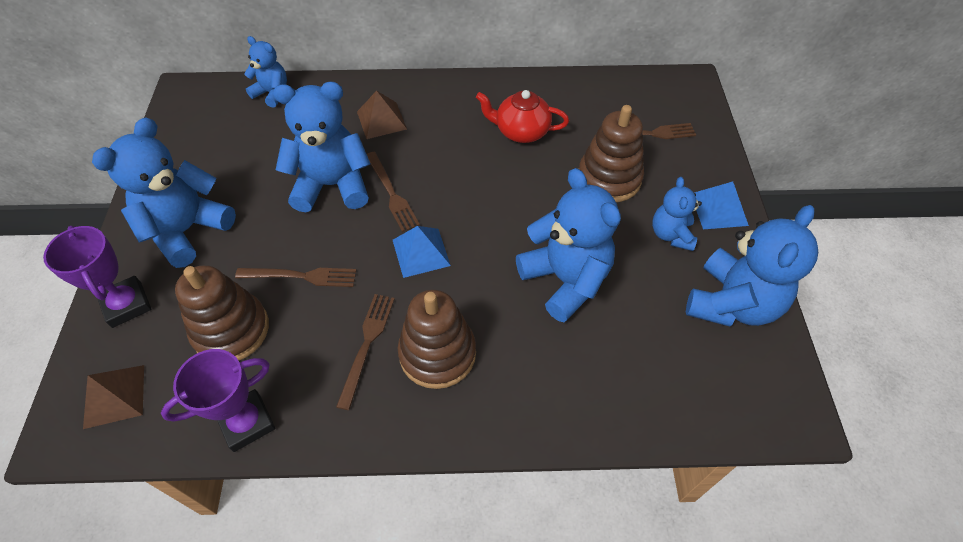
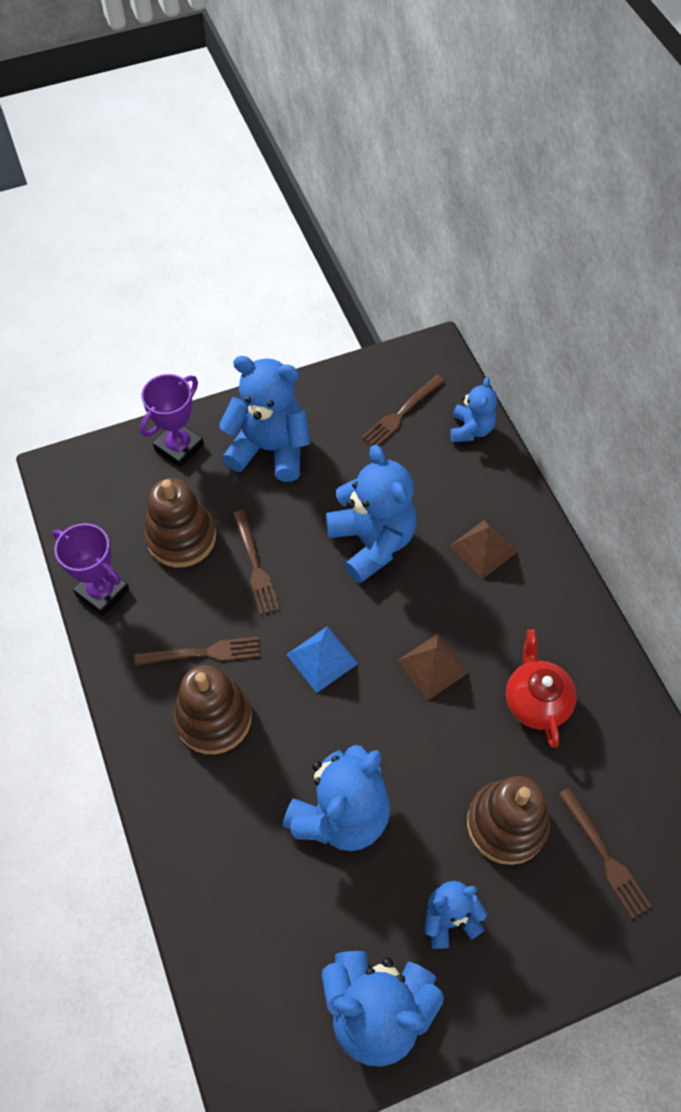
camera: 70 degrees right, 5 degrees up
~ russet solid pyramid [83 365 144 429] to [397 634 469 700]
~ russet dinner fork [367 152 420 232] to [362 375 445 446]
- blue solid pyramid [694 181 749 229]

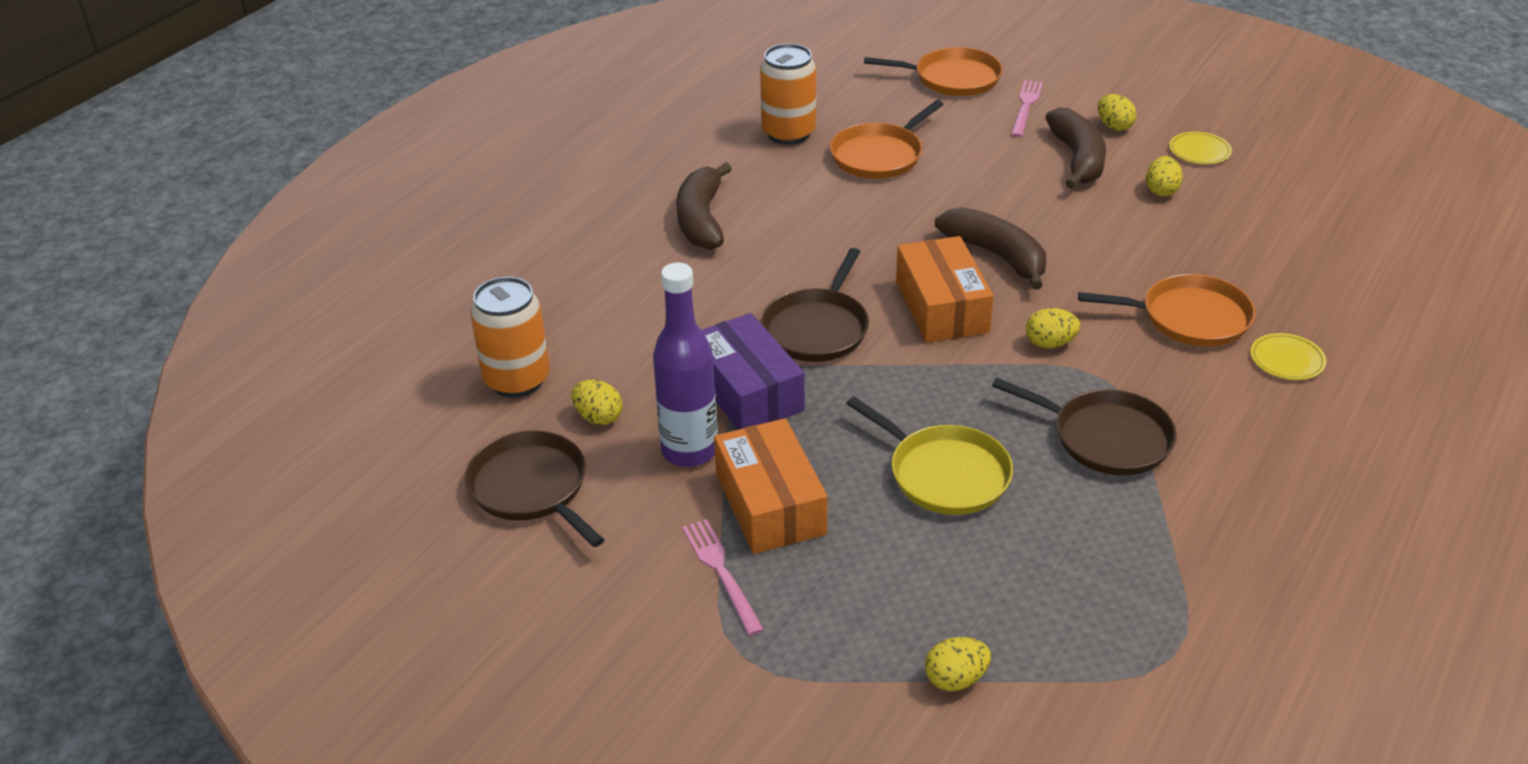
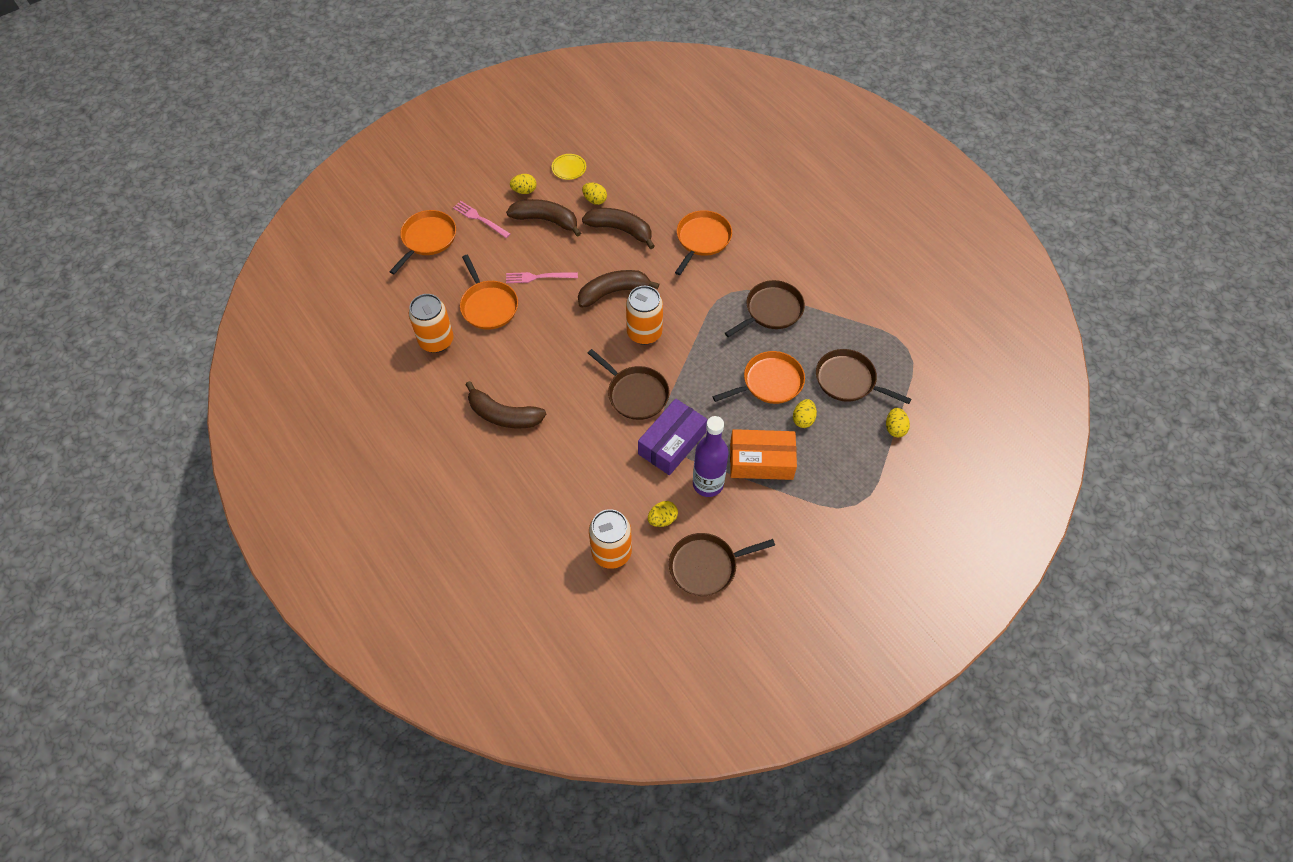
camera: 70 degrees left, 20 degrees up
~ rose-pink dinner fork [682 519 764 636] to [506 272 578 283]
~ purple package [702 313 805 430] = [638 398 707 475] 45 degrees counterclockwise
~ golden pan [846 397 1013 515] to orange pan [712 351 805 404]
~ orange package [896 236 994 343] to orange can [626 286 663 345]
~ golden egg [1026 308 1080 348] to [793 399 817 428]
- golden dinner plate [1250 333 1326 380]
+ russet banana [582 208 655 249]
+ russet pan [816 349 912 404]

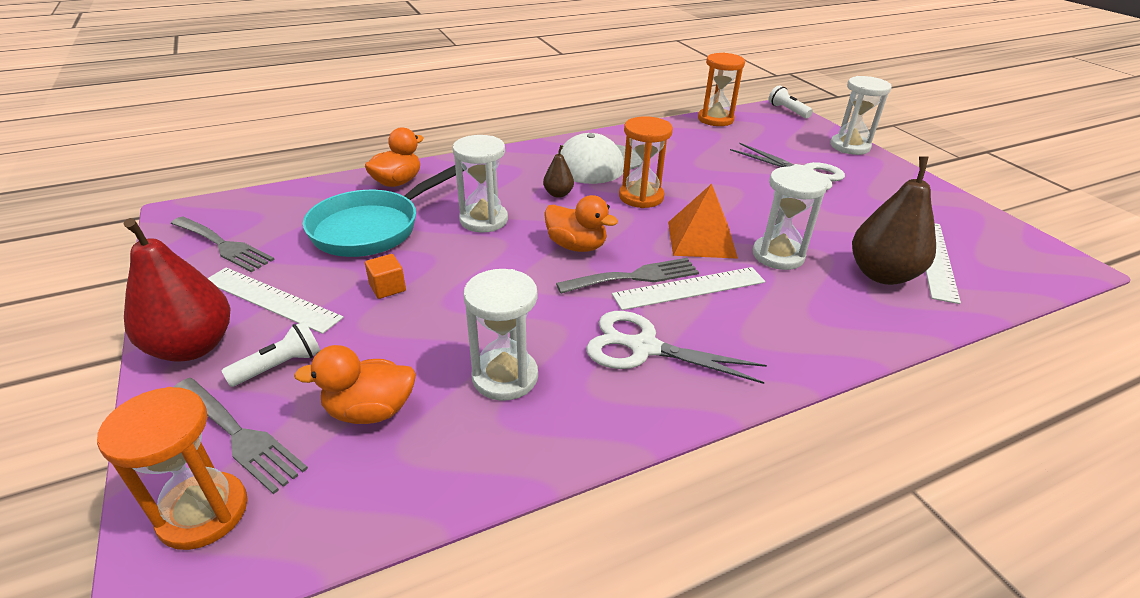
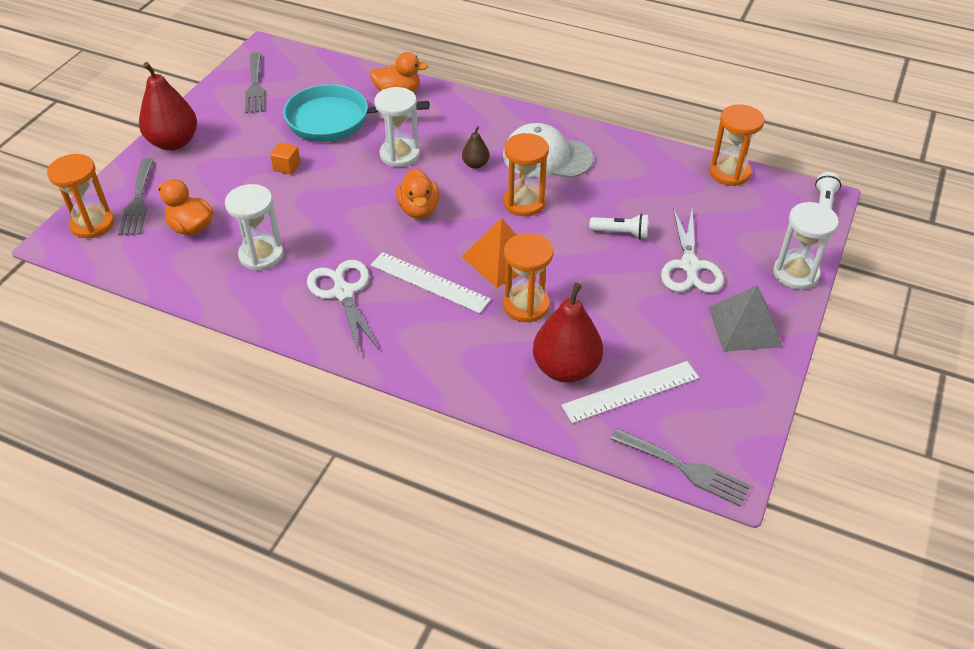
camera: 50 degrees right, 10 degrees up
- pure white measuring stick [208 267 344 334]
~ pure white torch [221 321 321 387] to [589 214 649 239]
~ grey dinner fork [556 258 699 294] to [611 428 751 507]
~ pure white sand timer [753 166 828 270] to orange sand timer [503 233 553 322]
~ russet pear fruit [852 156 936 285] to red pear fruit [533 282 603 383]
+ grey solid pyramid [709 285 783 351]

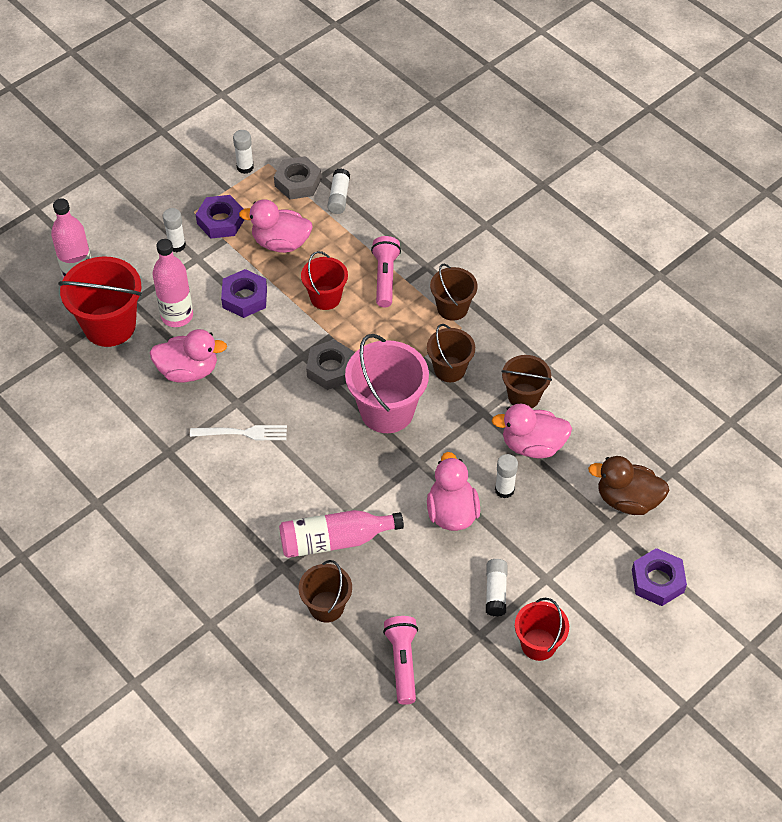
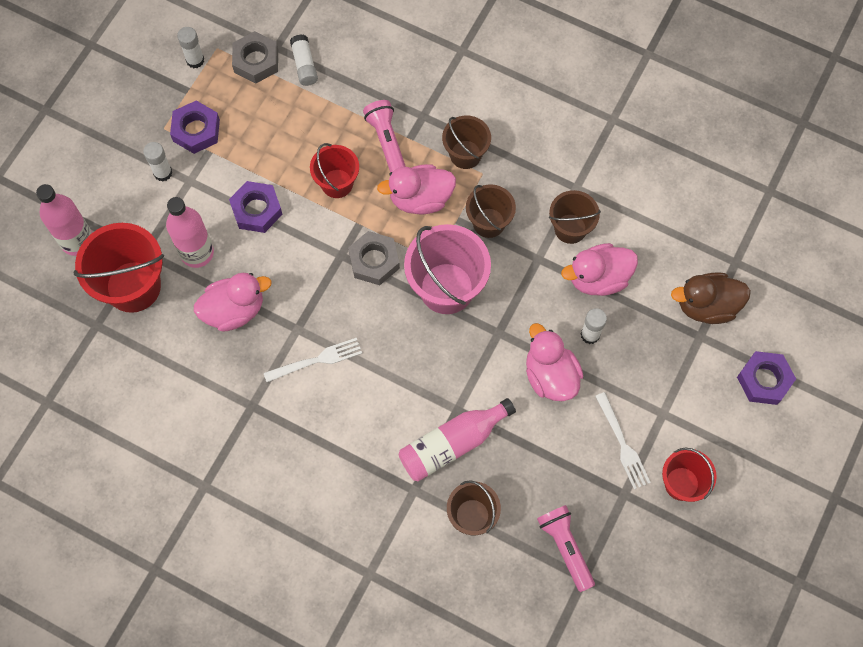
camera: 20 degrees left, 15 degrees up
~ rose-pink toy duck [239 199 313 253] to [377 164 456 215]
~ pure white stick of glue [486 559 508 616] to pure white dinner fork [595 392 651 489]

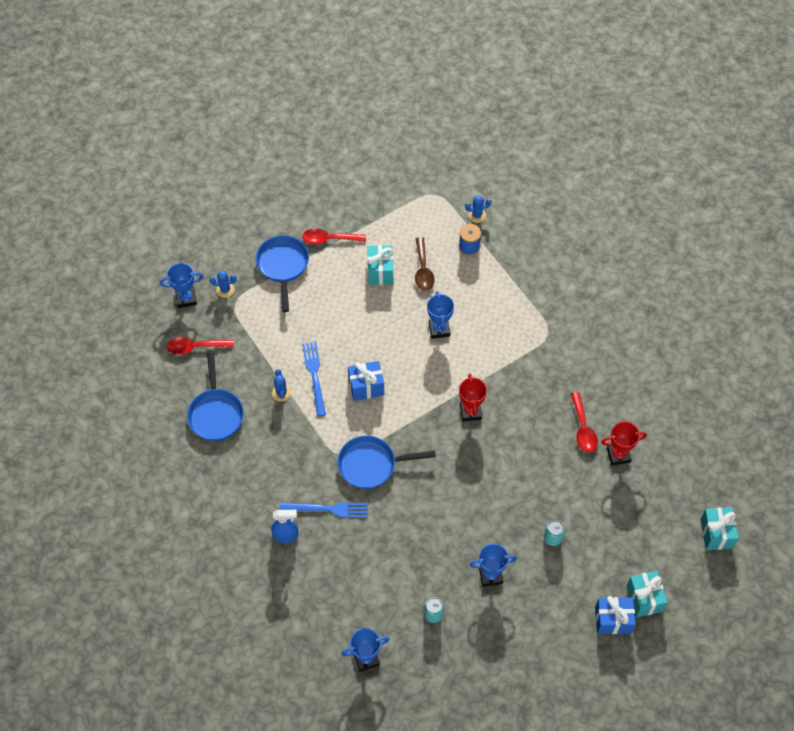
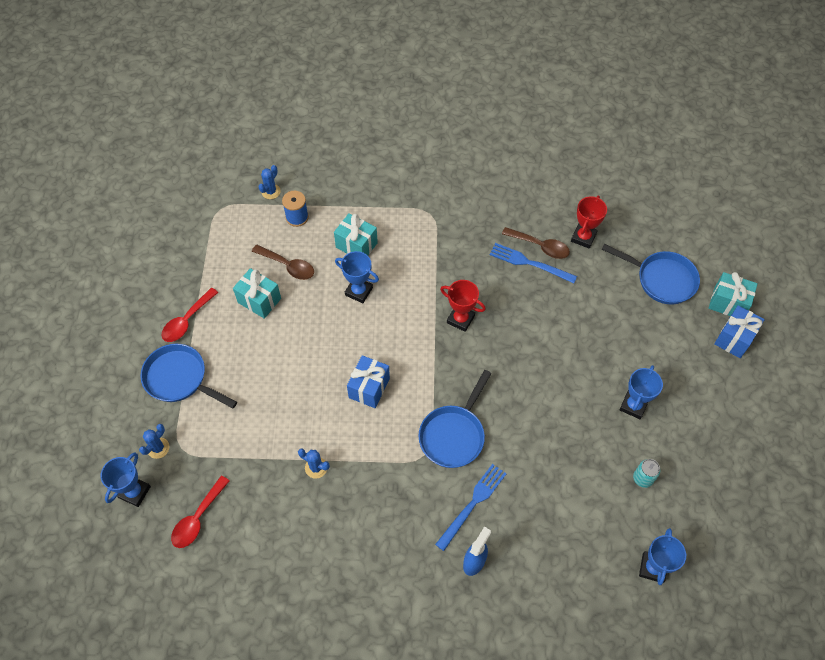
camera: 55 degrees left, 0 degrees up
~ blue pan [187 352 244 441] to [602 244 700 305]
~ blue dinner fork [302 342 326 417] to [490 243 577 283]
- turquoise can [544 520 565 546]
~ red teaspoon [571 392 598 452] to russet teaspoon [502 227 570 259]
~ turquoise wrapped gift [700 507 739 550] to [334 213 378 255]

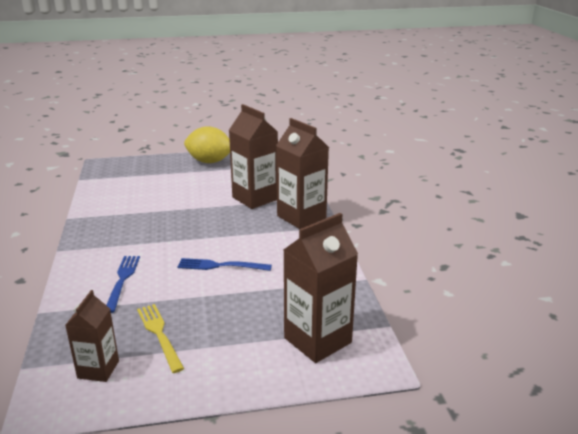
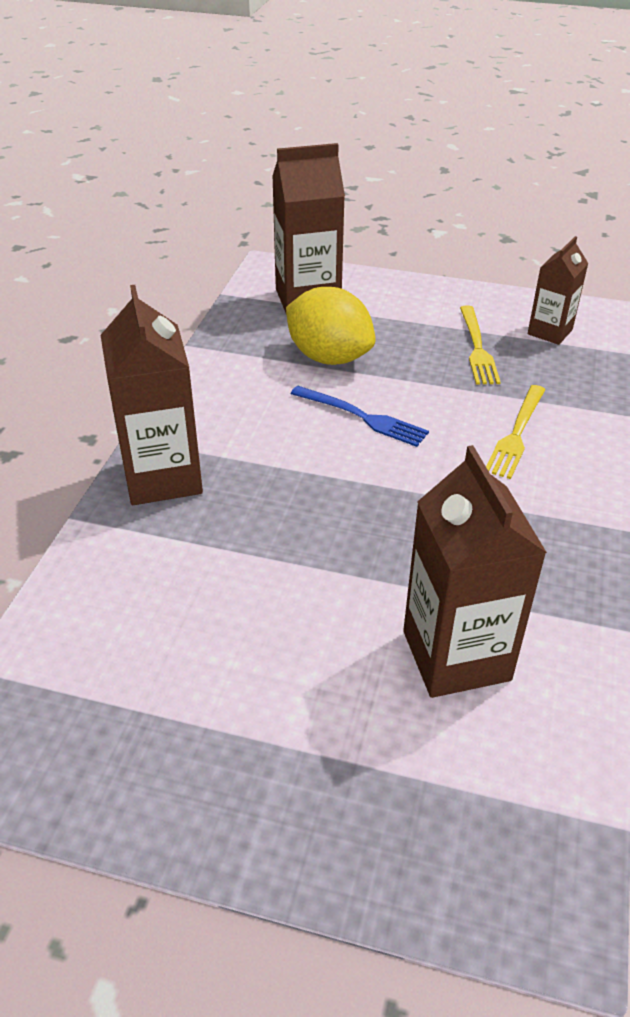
camera: 155 degrees left, 15 degrees up
~ blue dinner fork [106 256 140 313] to golden dinner fork [486 385 545 479]
~ golden citrus fruit [184 126 230 163] to [286 287 375 365]
~ russet juice carton [229 104 278 209] to [403 445 547 698]

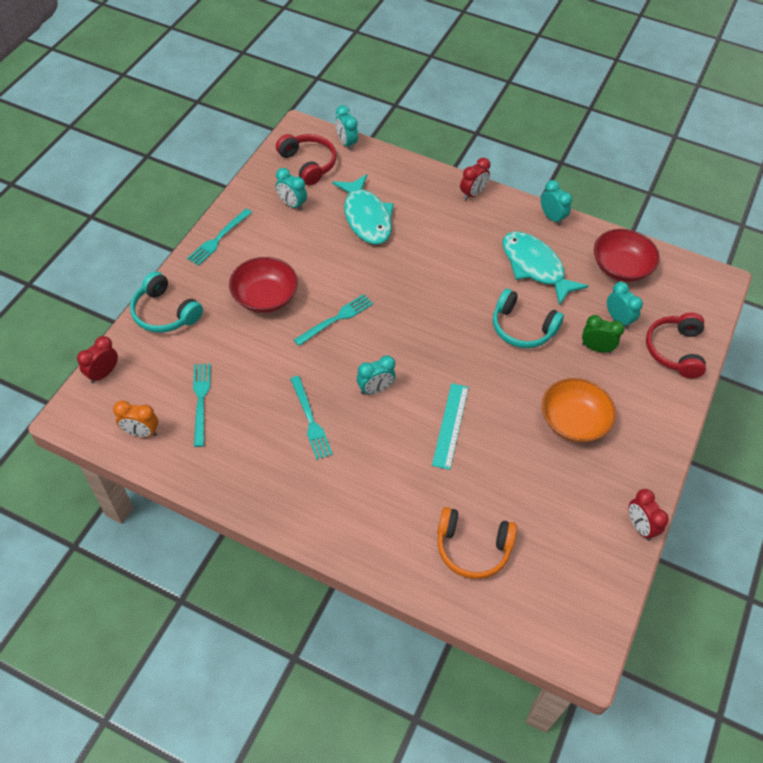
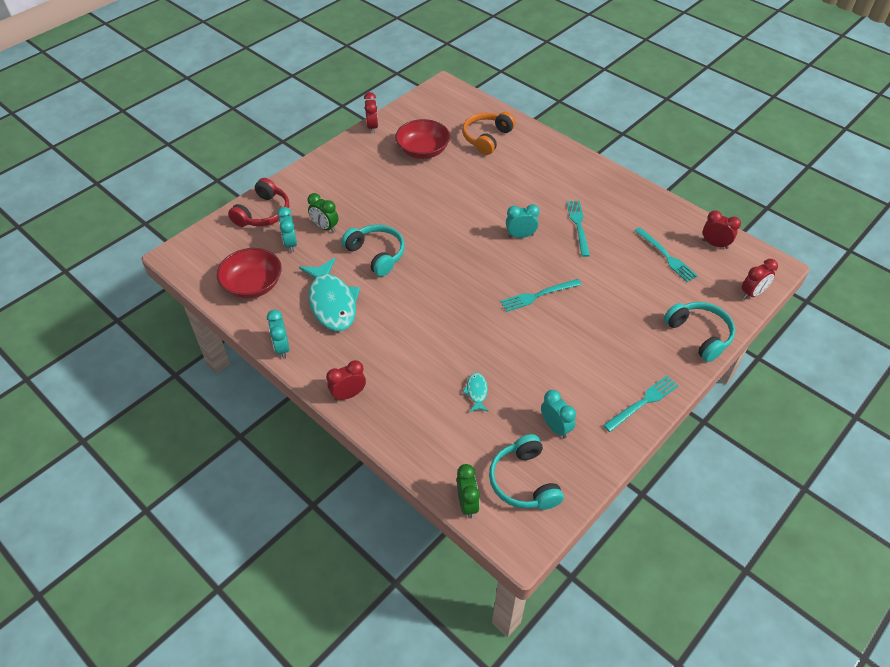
camera: 160 degrees left, 5 degrees down
~ orange bedside clock [113 401 158 437] to red bedside clock [703 210 741 249]
~ turquoise dinner fork [193 364 211 447] = [635 227 698 282] 45 degrees counterclockwise
~ red deep dish [229 257 298 313] to [395 119 450 159]
~ red over-ear headphones [276 134 337 186] to turquoise over-ear headphones [489 434 564 510]
~ turquoise toy fish [332 174 394 244] = [462 373 488 412] x0.44
~ turquoise bedside clock [335 105 358 151] to emerald bedside clock [457 464 480 519]
- turquoise measuring stick [432 383 469 470]
~ orange over-ear headphones [437 507 517 579] = [462 112 516 155] 90 degrees counterclockwise
- orange deep dish [542 378 616 443]

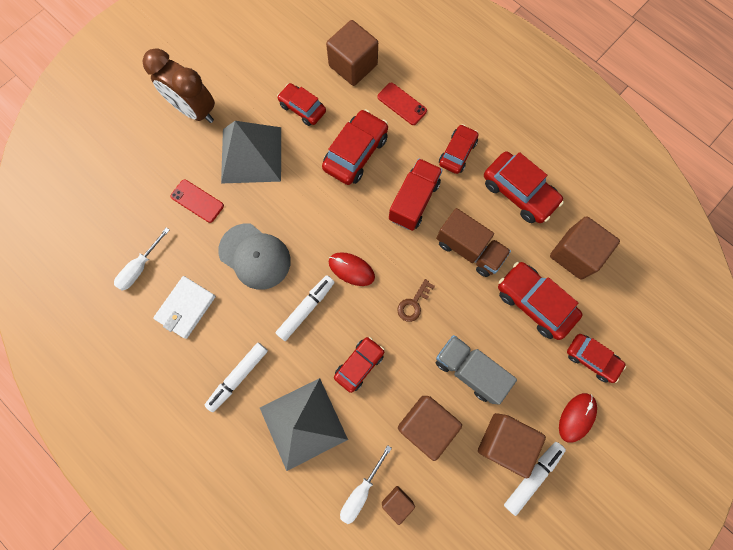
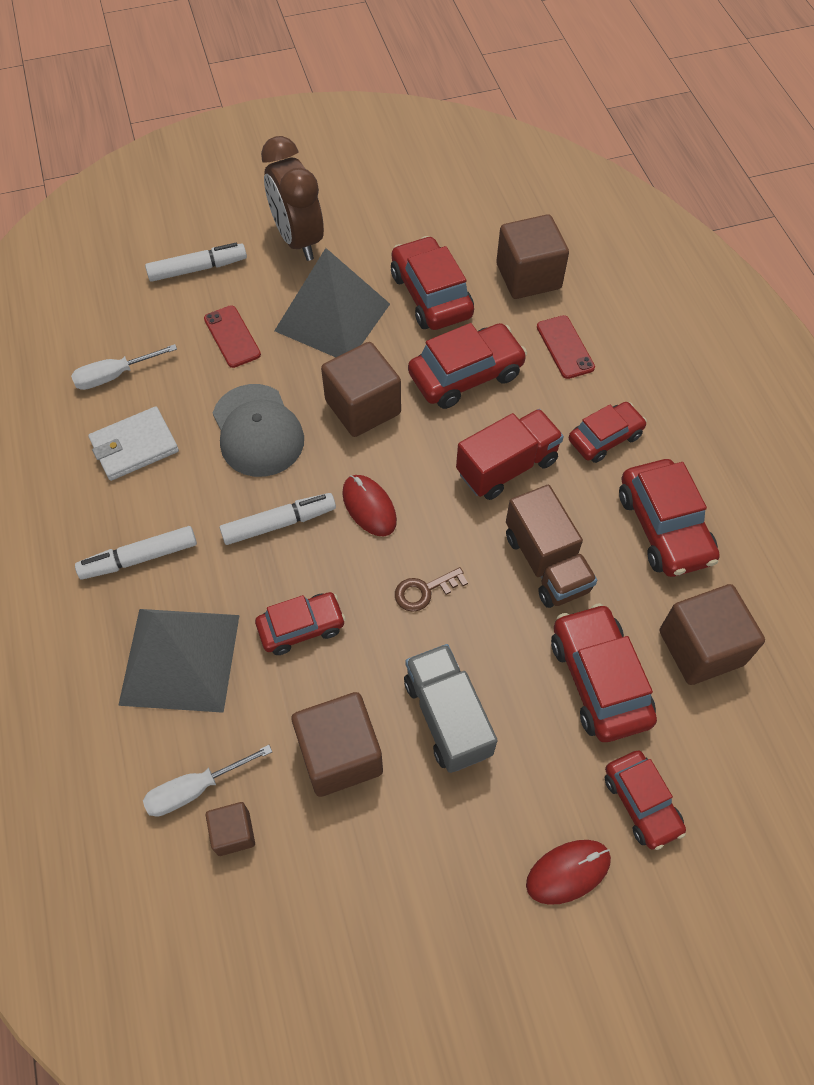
camera: 30 degrees right, 15 degrees down
~ red car [277 83 326 126] = [391 236 474 330] x1.53
~ russet block [478 413 546 478] to [321 342 401 437]
~ pure white marker [504 442 566 516] to [145 243 247 282]

